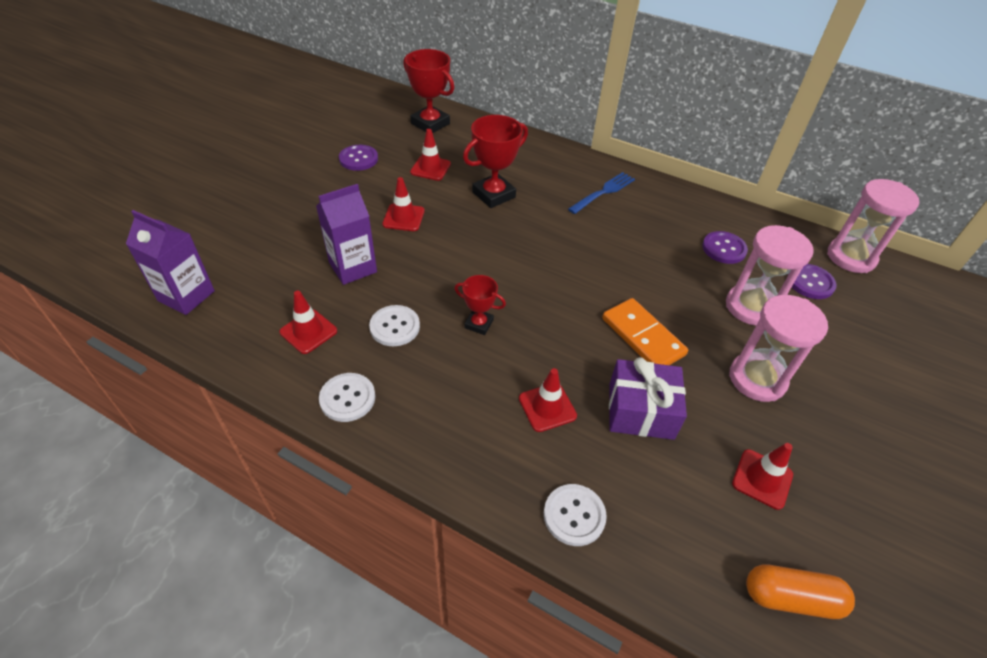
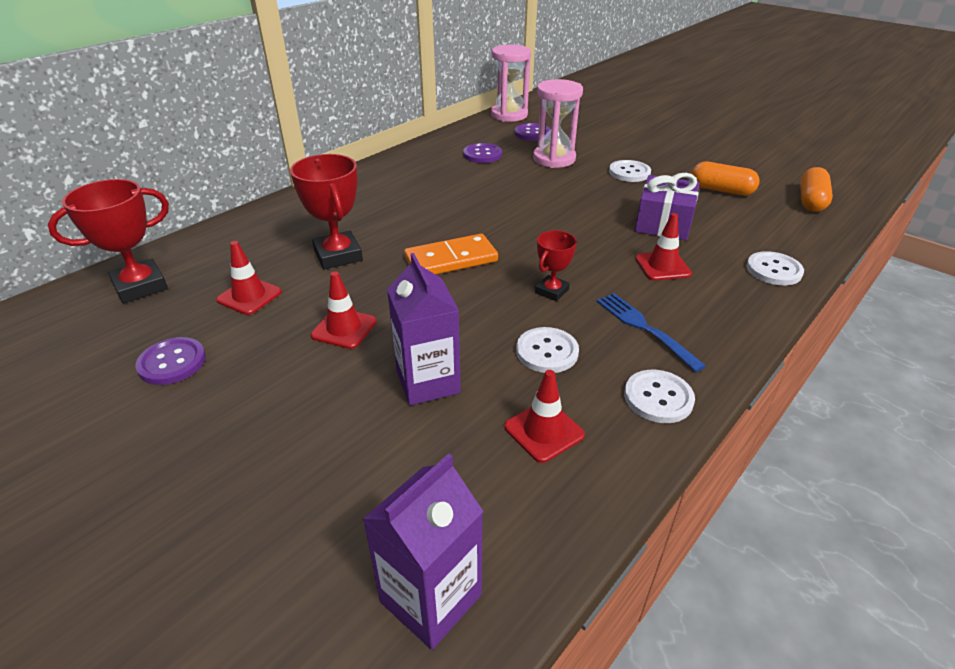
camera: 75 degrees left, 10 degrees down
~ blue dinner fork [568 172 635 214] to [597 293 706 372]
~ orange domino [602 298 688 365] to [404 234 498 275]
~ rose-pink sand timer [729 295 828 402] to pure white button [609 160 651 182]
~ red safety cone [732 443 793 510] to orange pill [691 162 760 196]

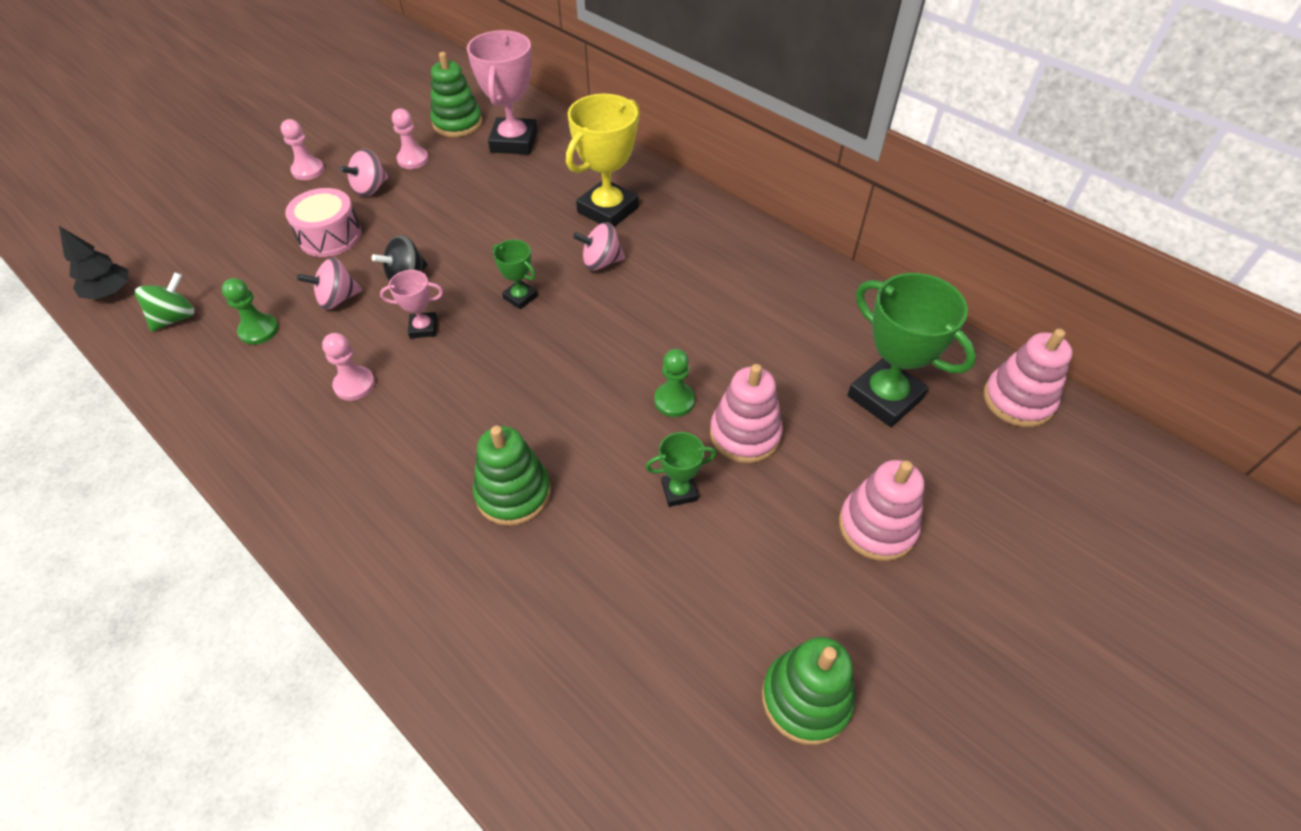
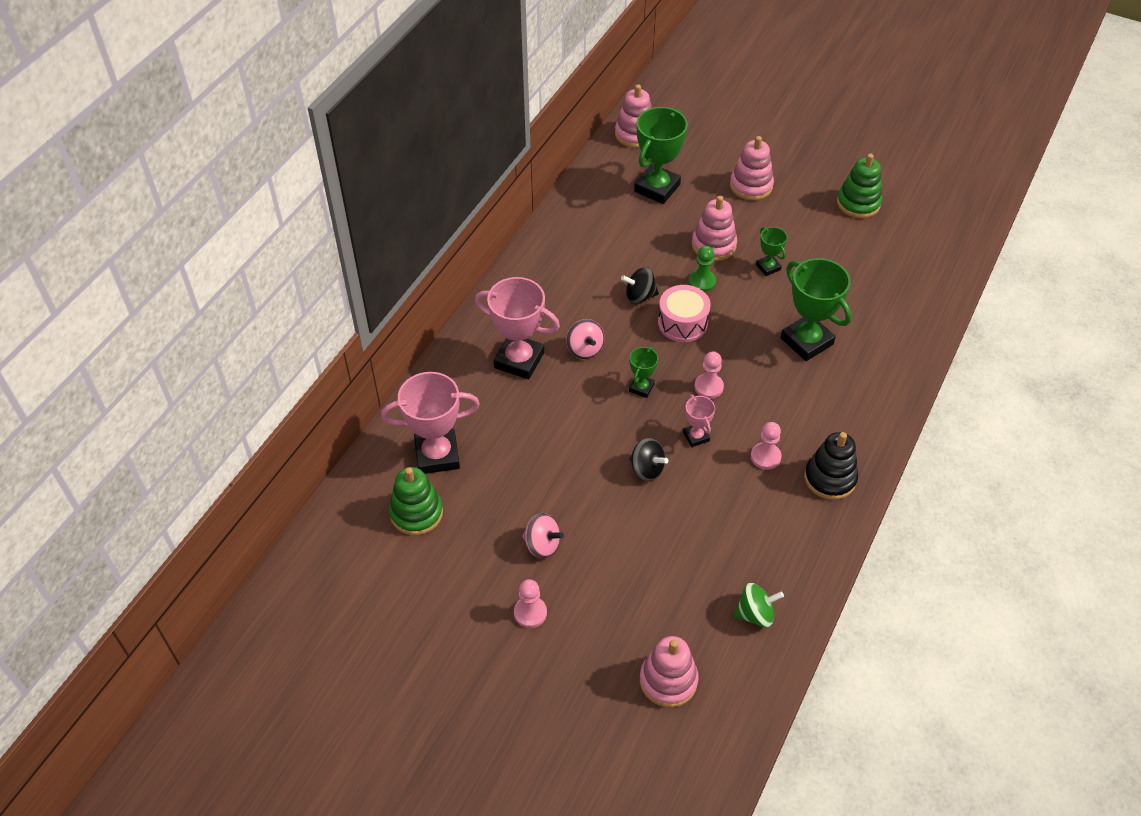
camera: 105 degrees left, 0 degrees up
- ebony tree [59 226 128 300]
~ emerald whirligig [135 272 195 332] = [733 583 784 627] 150 degrees clockwise
- emerald chess pawn [222 278 279 345]
~ rose-pink toy drum [285 188 361 257] to [658 285 711 342]
- rose-pink whirligig [297 257 362 310]
~ rose-pink chess pawn [392 109 429 169] to [695 351 724 399]
~ emerald ring stacker [473 426 551 526] to emerald trophy [781 258 852 361]
~ golden trophy [566 94 640 227] to rose-pink trophy [475 277 560 379]
+ ebony whirligig [621 267 659 304]
+ rose-pink ring stacker [640 636 698 708]
+ ebony ring stacker [804 432 858 500]

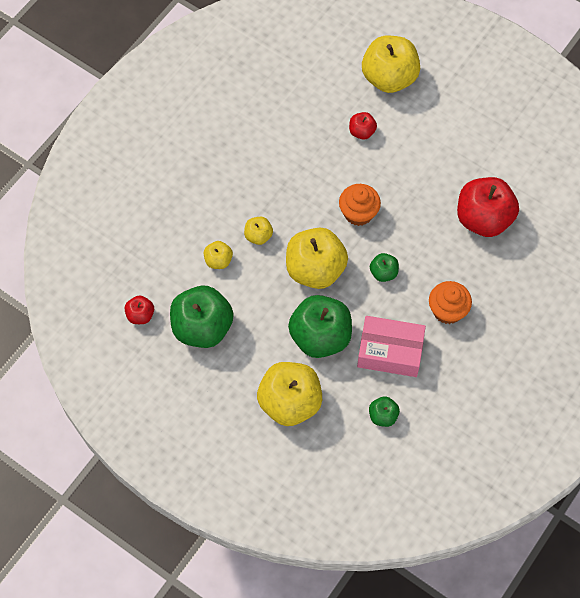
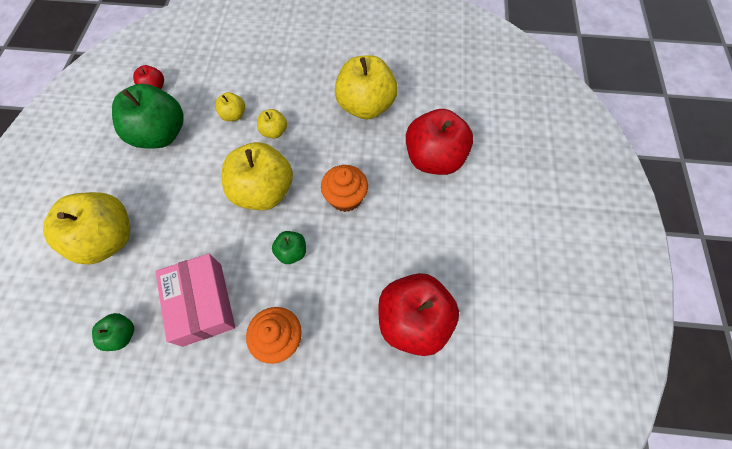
camera: 60 degrees right, 0 degrees up
- emerald toy apple [288 295 352 358]
~ red toy apple [349 112 377 139] = [406 109 473 175] x2.12
~ golden toy apple [362 35 420 93] to [335 55 398 119]

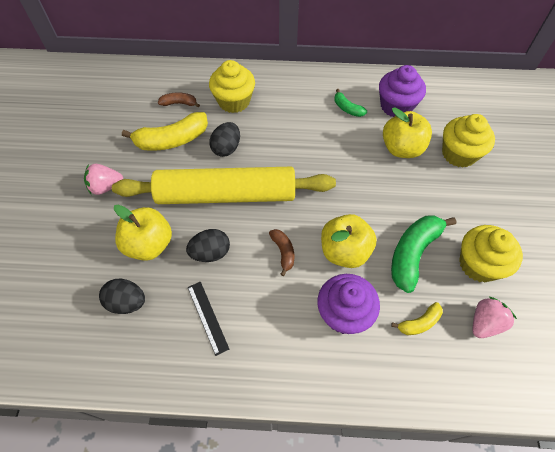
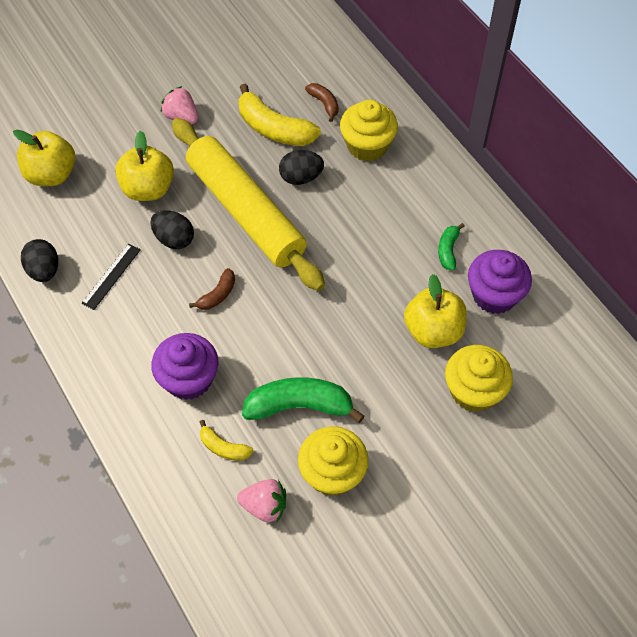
camera: 55 degrees right, 0 degrees up
~ ebony egg [99 279 145 314] to [21 239 58 282]
~ golden toy apple [321 214 377 268] to [13 130 75 186]

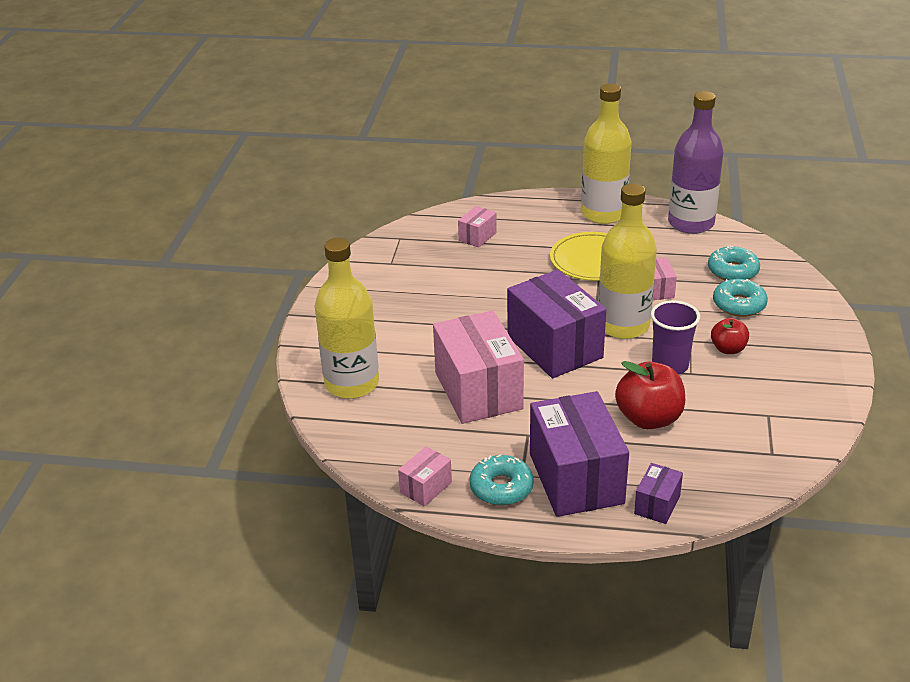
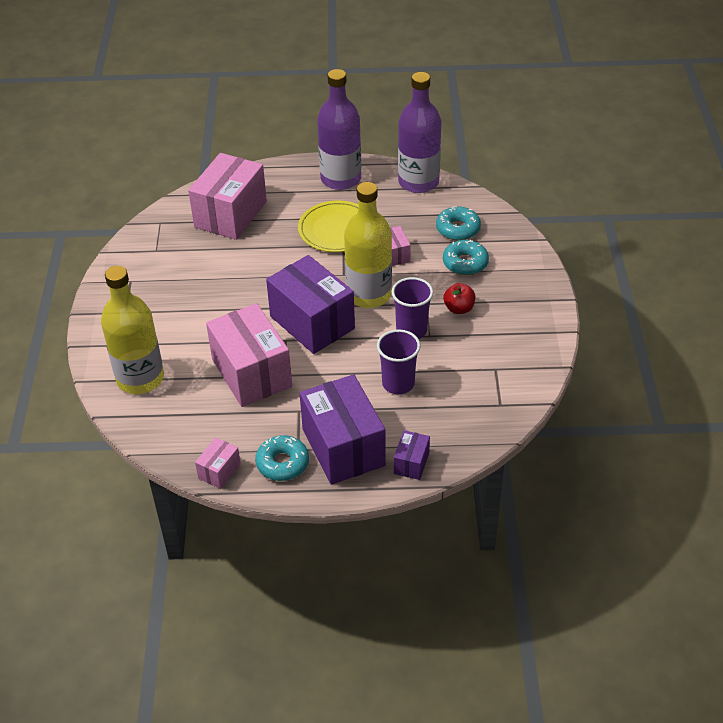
camera: 10 degrees left, 10 degrees up
~ rose-pink package [458 206 497 248] = [188 153 267 240] x2.18
~ golden drink bottle [581 83 632 224] to purple drink bottle [317 69 361 190]
~ red toy apple [615 361 685 429] to purple cup [377 329 421 394]

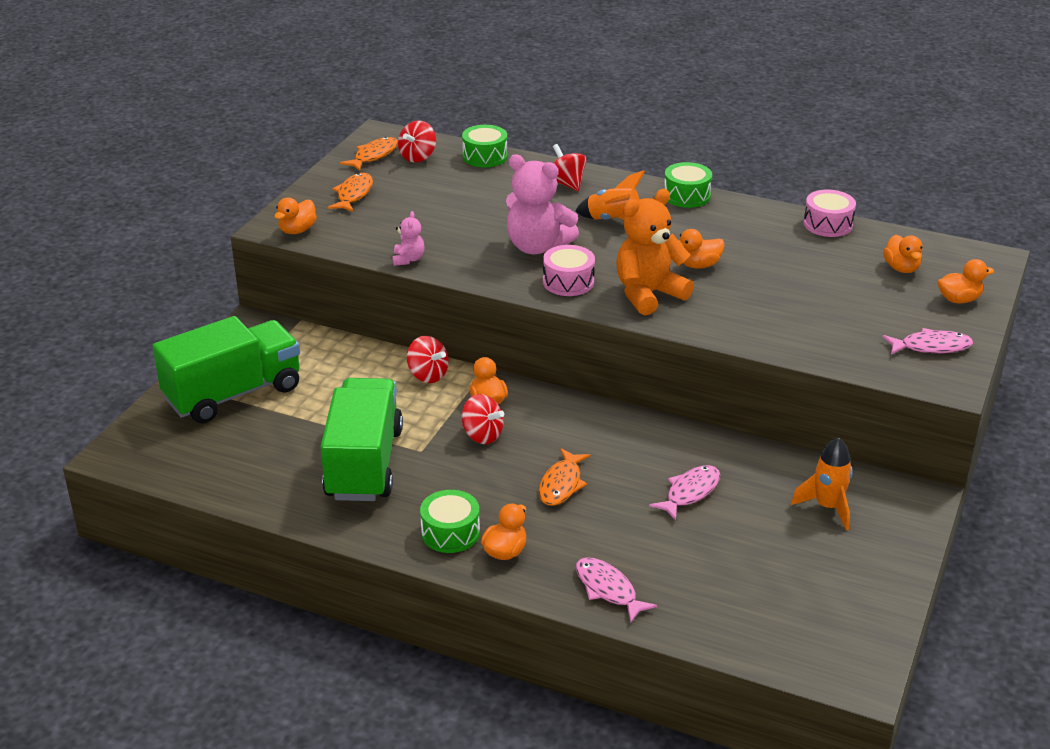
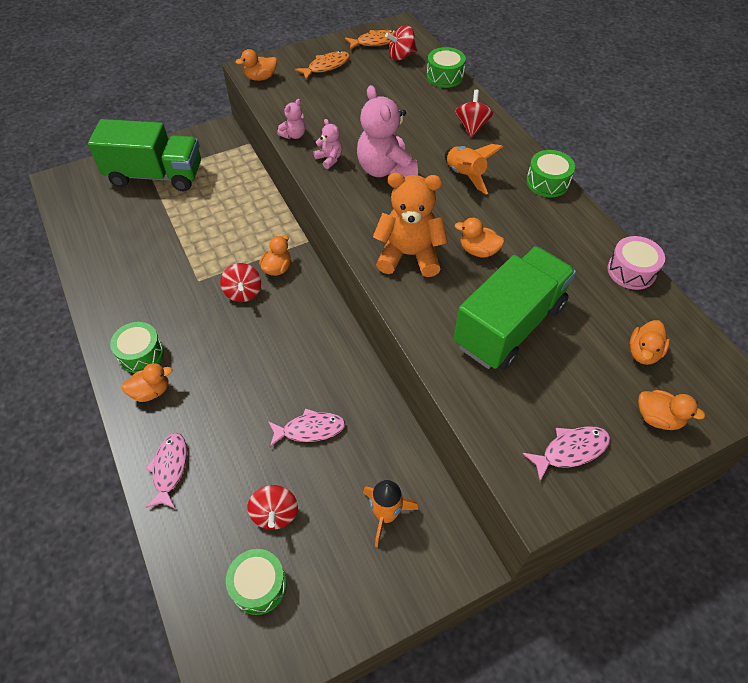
camera: 40 degrees right, 20 degrees up
~ emerald lorry [320 378 403 501] to [454 246 576 370]
~ red whirligig [407 336 449 383] to [247 485 298 530]
- orange toy fish [539 448 590 506]
- rose-pink toy drum [543 245 595 296]
~ rose-pink toy fish [883 328 973 355] = [523 426 610 481] 60 degrees counterclockwise
+ emerald toy drum [226 549 287 615]
+ rose-pink teddy [313 119 342 169]

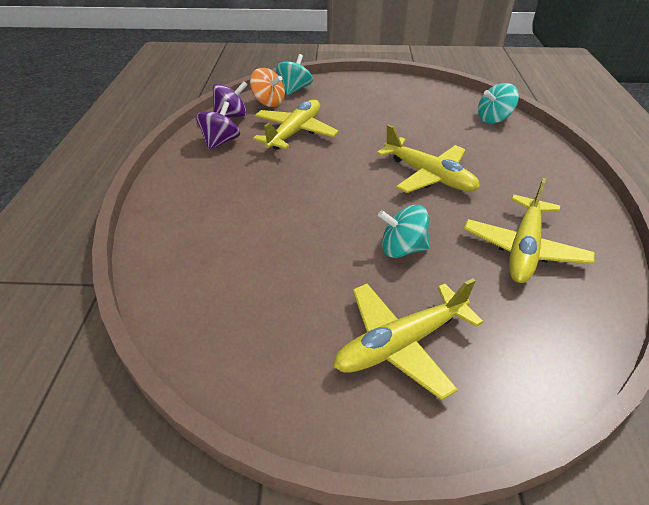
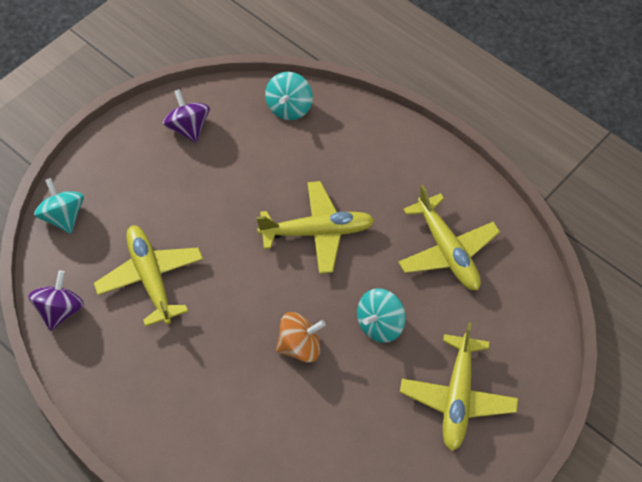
camera: 50 degrees left, 15 degrees up
~ purple whirligig [196 101 240 150] to [163 89 210 143]
~ orange whirligig [250 68 285 107] to [276 312 326 363]

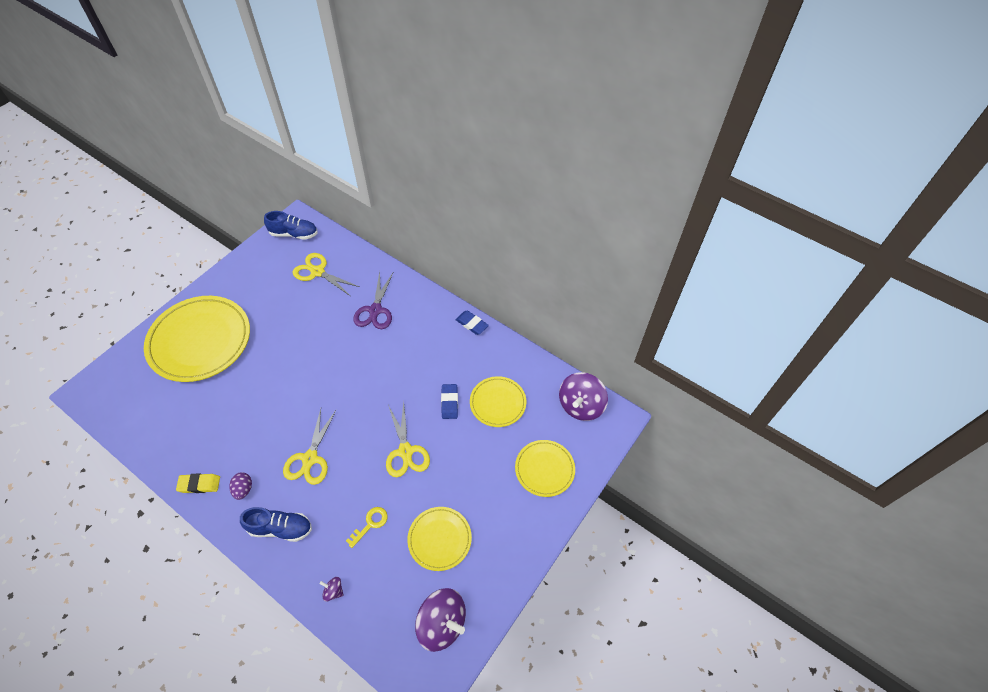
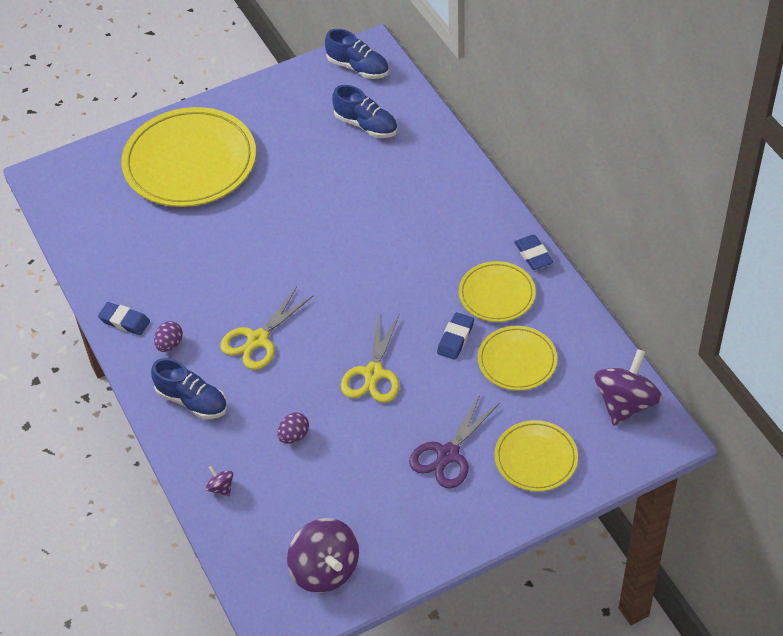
camera: 30 degrees right, 5 degrees down
~ golden eraser [176 473 220 493] to blue eraser [98 302 150 335]
~ golden pair of scissors [293 253 359 296] to blue lace-up shoe [332 85 398 138]
~ golden latchkey [346 507 388 548] to purple egg [277 412 309 444]
~ purple pair of scissors [353 272 393 329] to [409 394 500 489]
~ golden dinner plate [407 507 472 571] to [459 261 536 322]
~ purple whirligig [559 372 608 421] = [594 349 662 426] 150 degrees clockwise

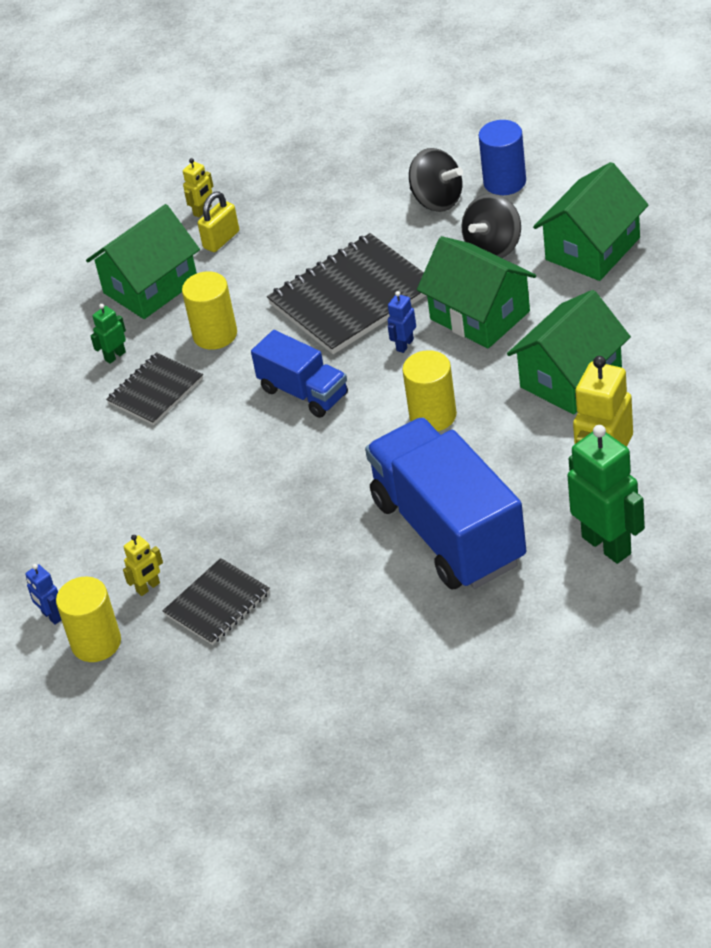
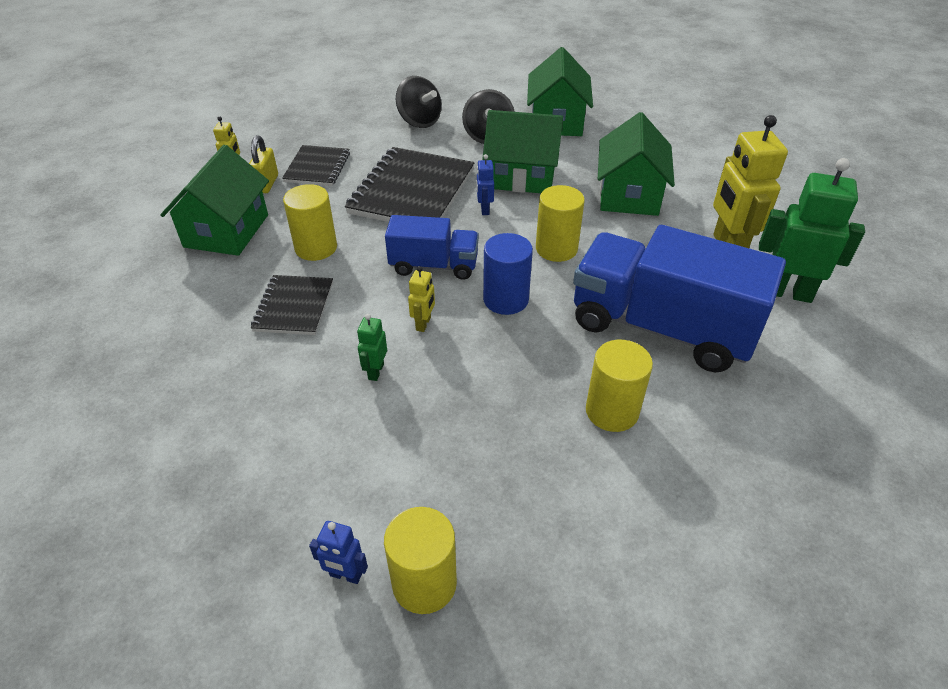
camera: 40 degrees left, 0 degrees up
~ emerald toy robot [91 304 126 364] to [357 314 387 381]
~ golden toy robot [123 535 163 596] to [408 266 435 332]
~ ebony notebook [163 558 270 645] to [282 145 350 186]
~ ebony whirligig [409 148 463 212] = [396 76 442 128] 45 degrees clockwise
~ blue cylinder [478 120 526 195] to [483 233 533 315]
+ golden cylinder [586 340 653 432]

